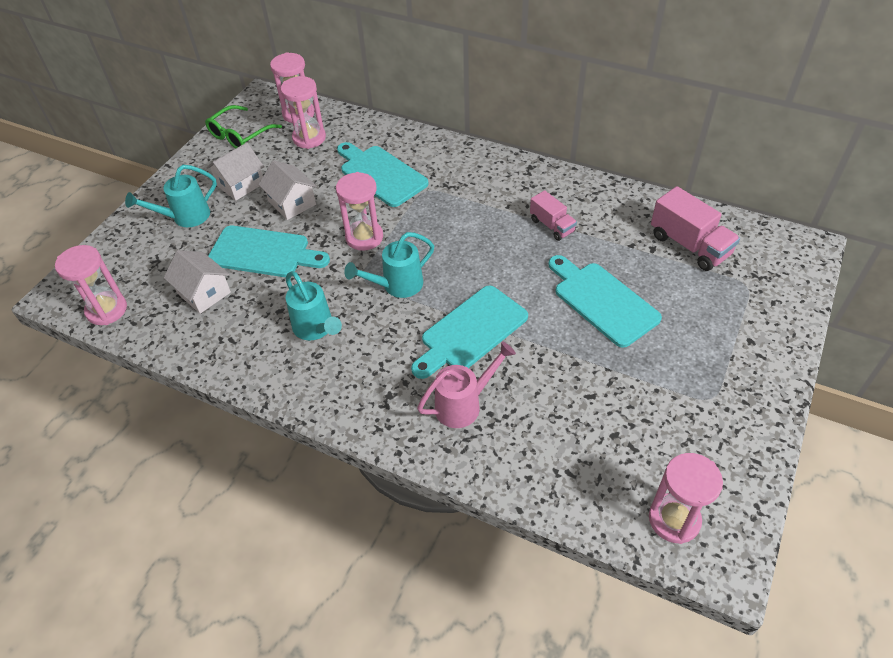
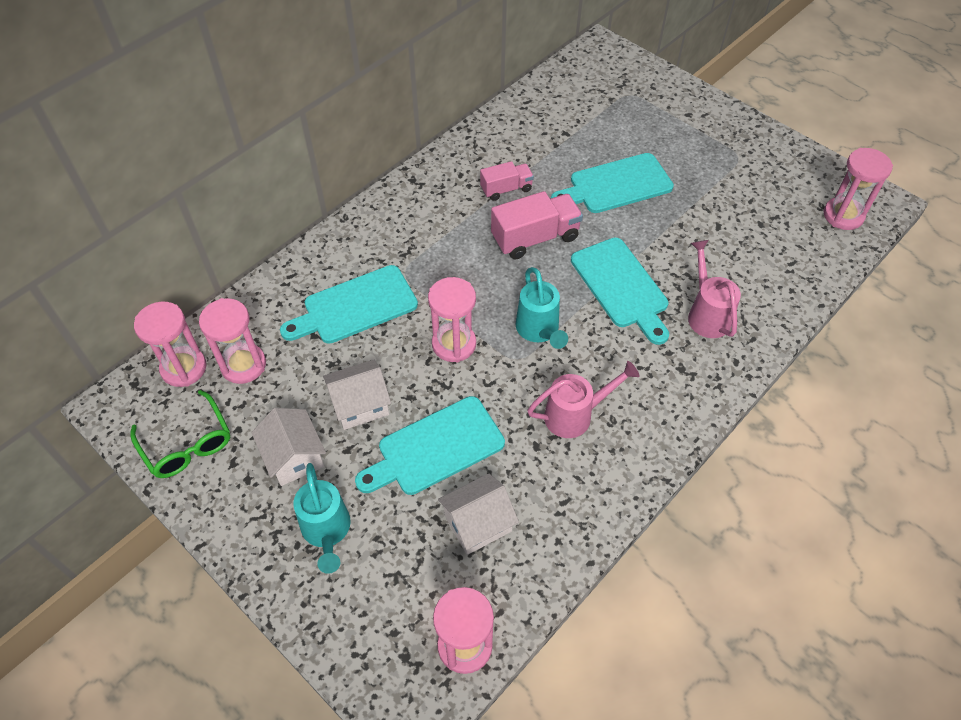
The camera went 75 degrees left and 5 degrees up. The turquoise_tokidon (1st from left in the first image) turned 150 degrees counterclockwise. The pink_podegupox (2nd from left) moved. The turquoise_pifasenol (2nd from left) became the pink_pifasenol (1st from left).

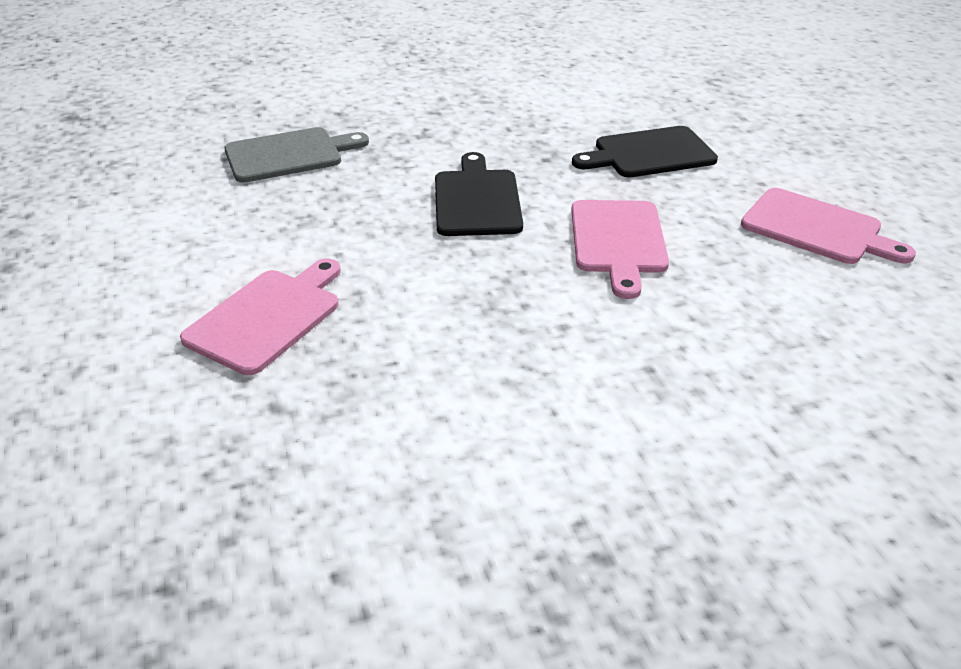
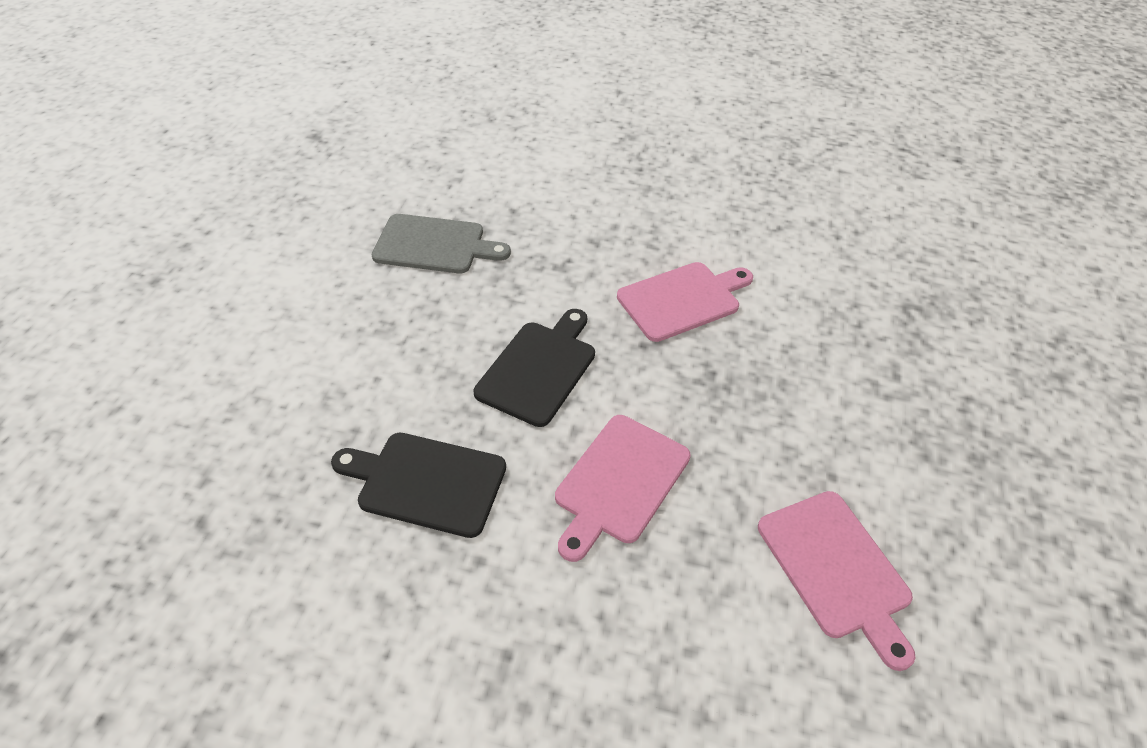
The camera went 30 degrees right and 10 degrees up. The black_tokidon (2nd from left in the first image) moved. The pink_tokidon (1st from left in the first image) moved.

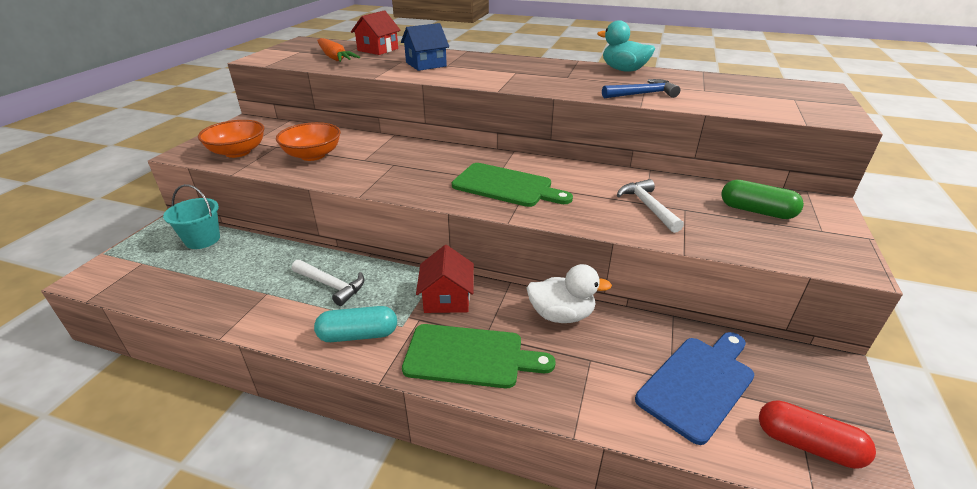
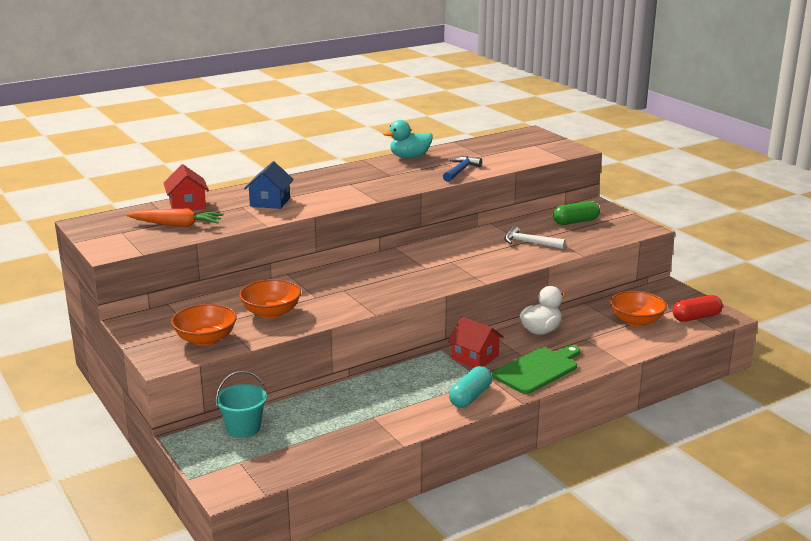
The camera went 50 degrees left and 10 degrees down. The blue_tokidon was replaced by the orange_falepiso (3rd from left). The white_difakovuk (1st from left) disappeared. The green_tokidon (2nd from left) disappeared.

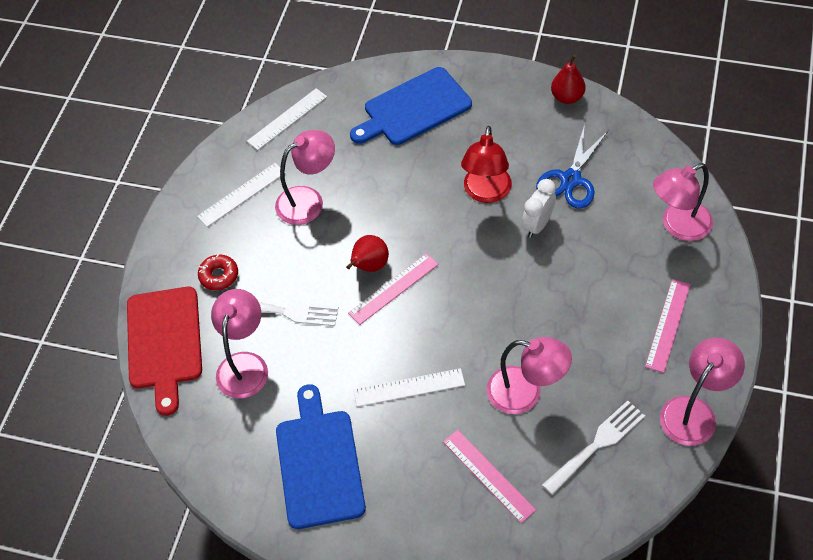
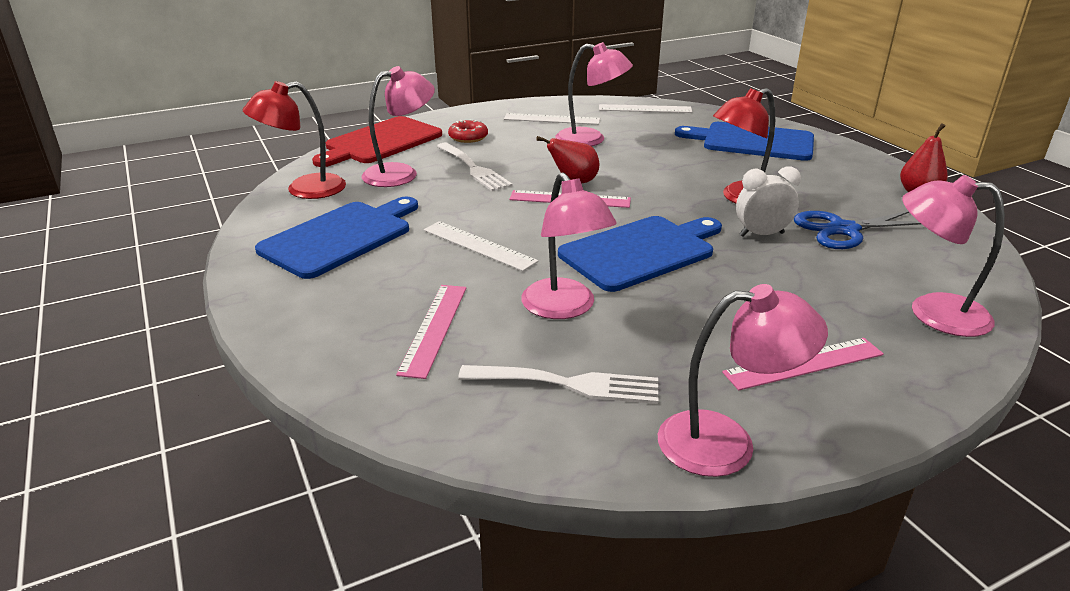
The camera went 45 degrees right and 25 degrees down. The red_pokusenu (1st from left) appeared. The blue_tokidon (2nd from left) appeared.

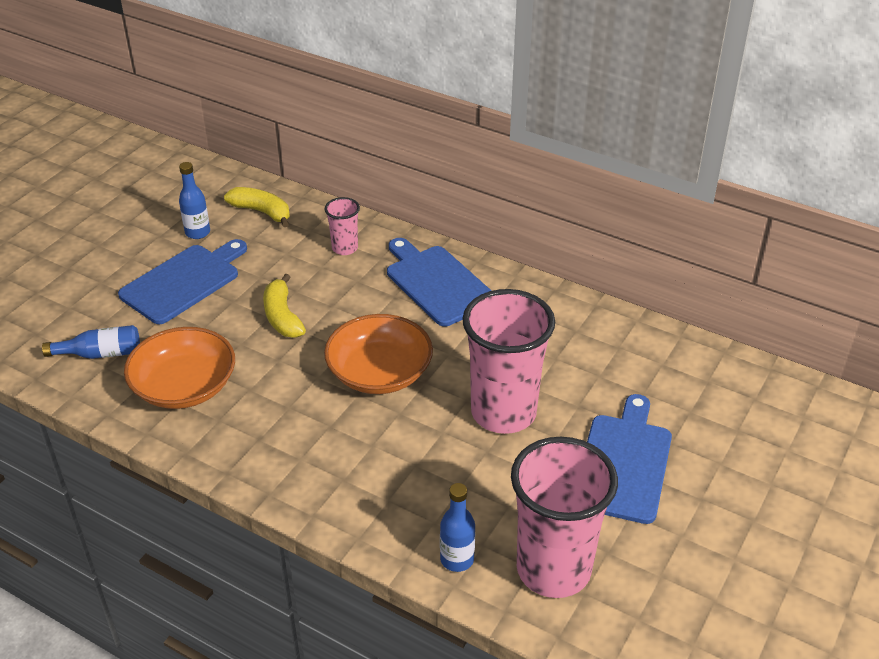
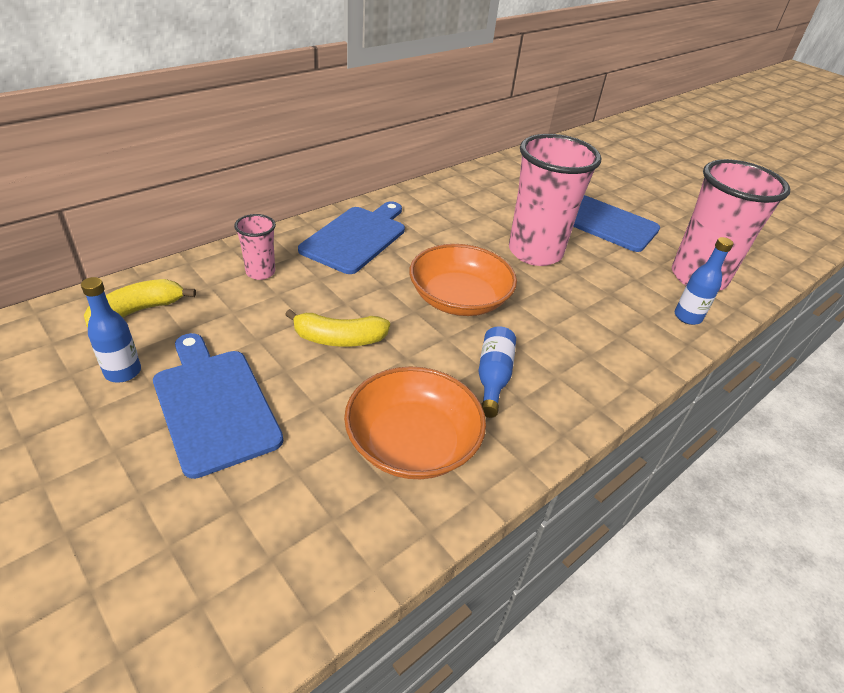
The camera went 75 degrees left and 0 degrees up. The blue_tokidon (2nd from left) turned 135 degrees clockwise. The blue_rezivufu (1st from left in the first image) moved.

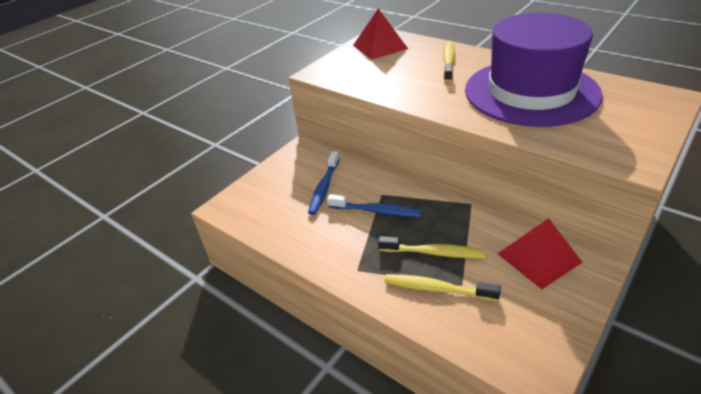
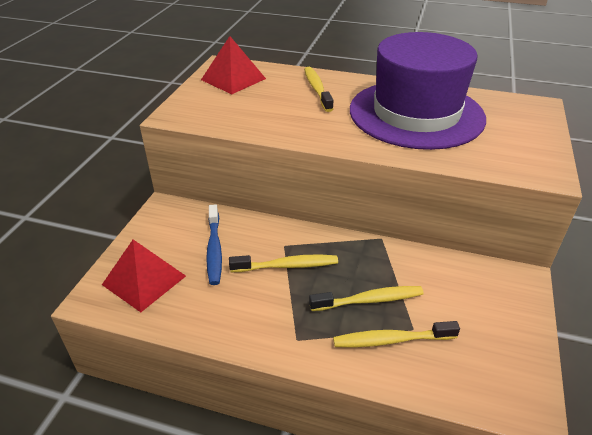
The camera went 25 degrees left and 0 degrees up. The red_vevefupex (2nd from left in the first image) moved. The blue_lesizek (2nd from left) became the yellow_lesizek (1st from left).

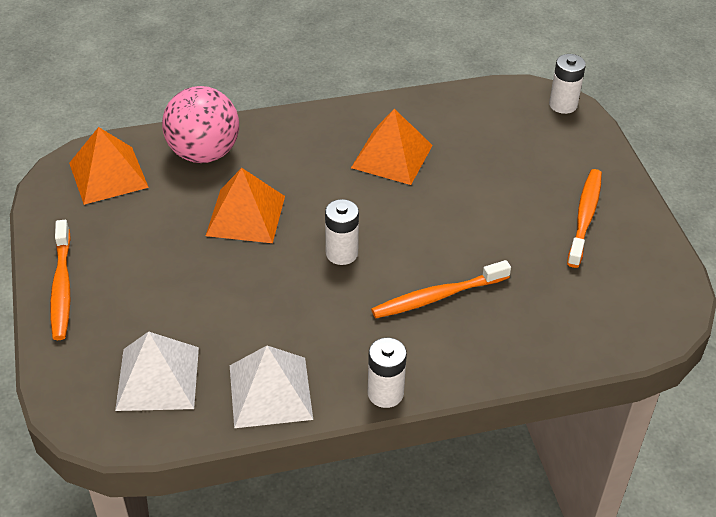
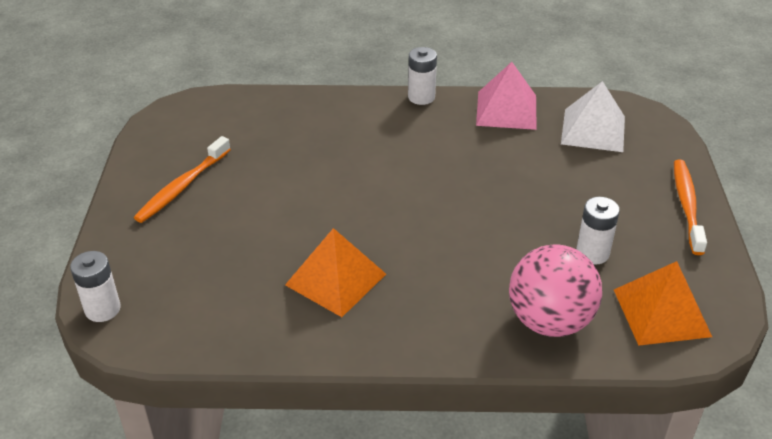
The camera went 165 degrees left and 5 degrees down. The white_vevefupex (2nd from left) became the pink_vevefupex. The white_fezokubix (1st from left in the first image) moved. The orange_vevefupex (2nd from left) disappeared. The orange_lesizek (2nd from left) disappeared.

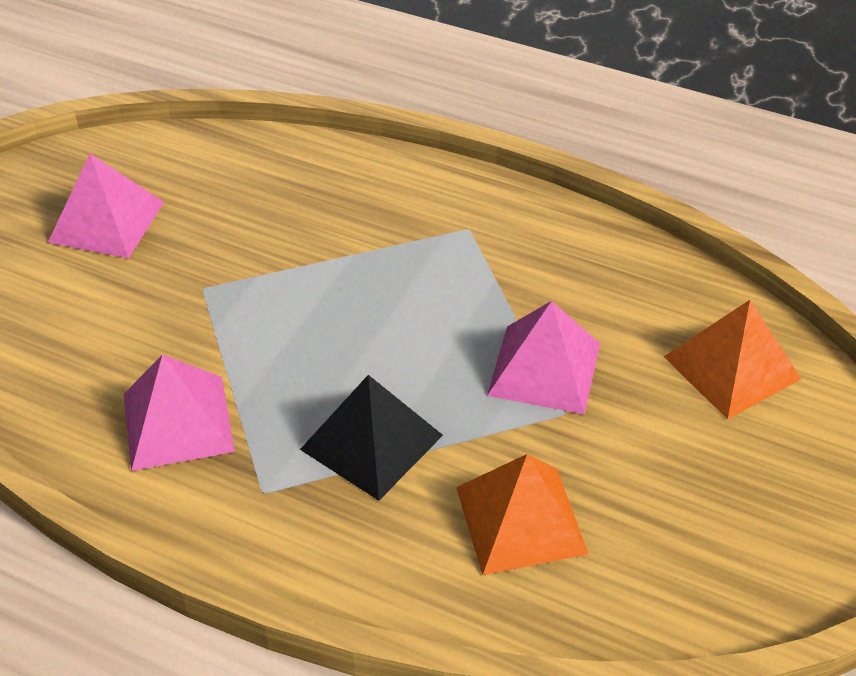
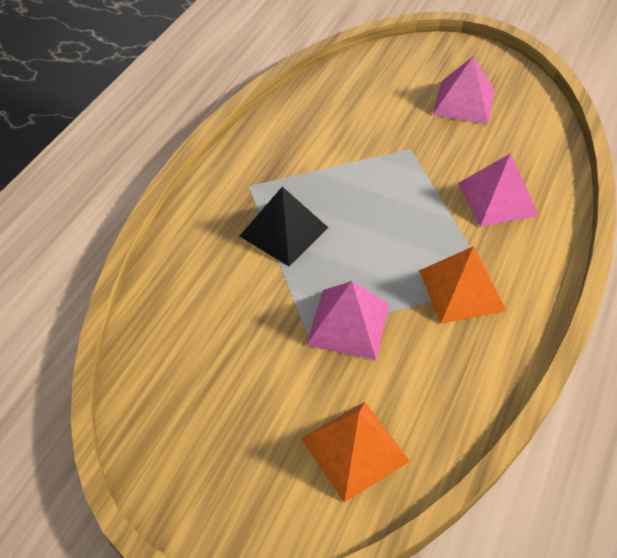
The camera went 90 degrees right and 5 degrees up. The orange_vevefupex (1st from left in the first image) moved. The pink_vevefupex (2nd from left in the first image) moved.

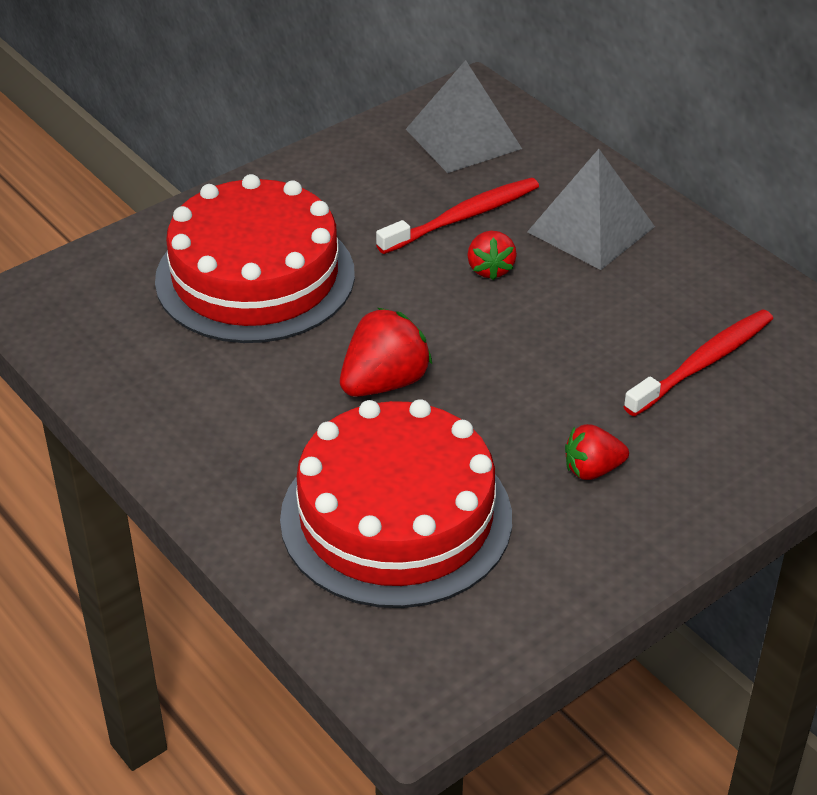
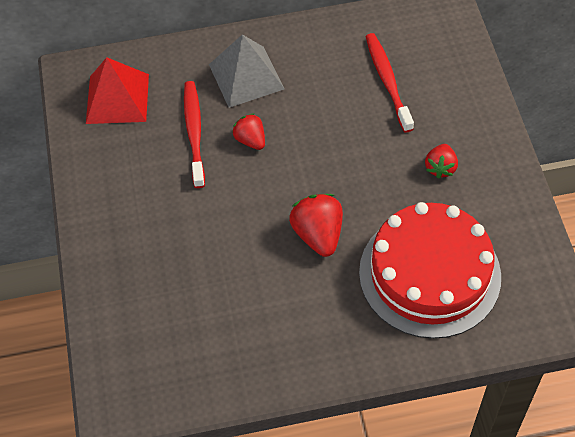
The camera went 60 degrees left and 15 degrees up. The grey_vevefupex (1st from left) became the red_vevefupex. The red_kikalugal (2nd from left in the first image) turned 150 degrees counterclockwise. The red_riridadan (1st from left) disappeared.

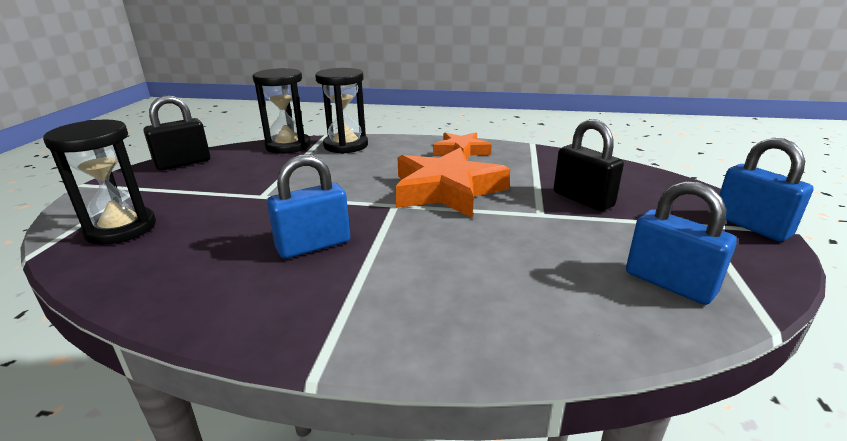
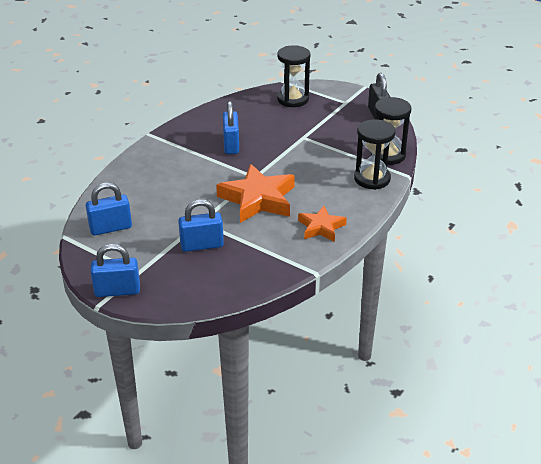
The camera went 115 degrees right and 10 degrees up. The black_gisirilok (2nd from left) became the blue_gisirilok (3rd from left).

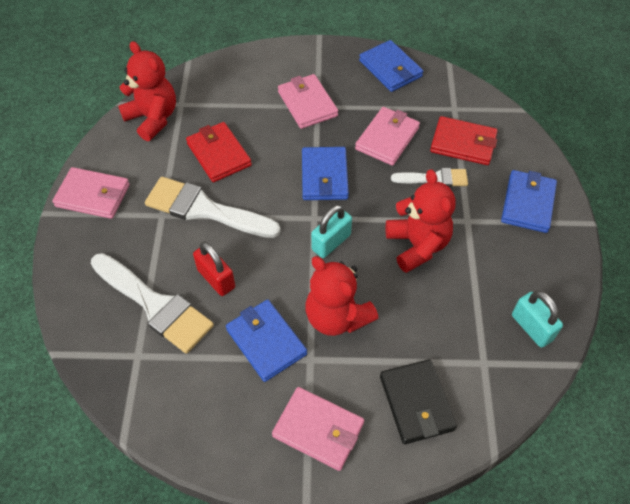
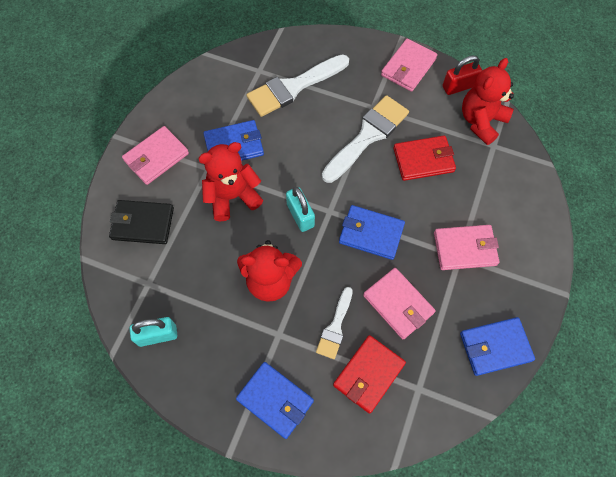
The camera went 110 degrees right and 10 degrees up. The red_gisirilok moved. The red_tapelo (1st from left in the first image) turned 150 degrees clockwise.

